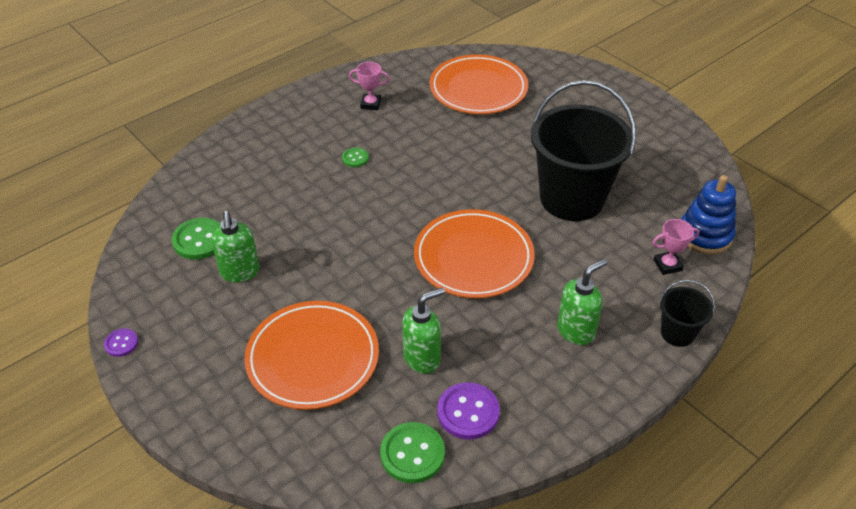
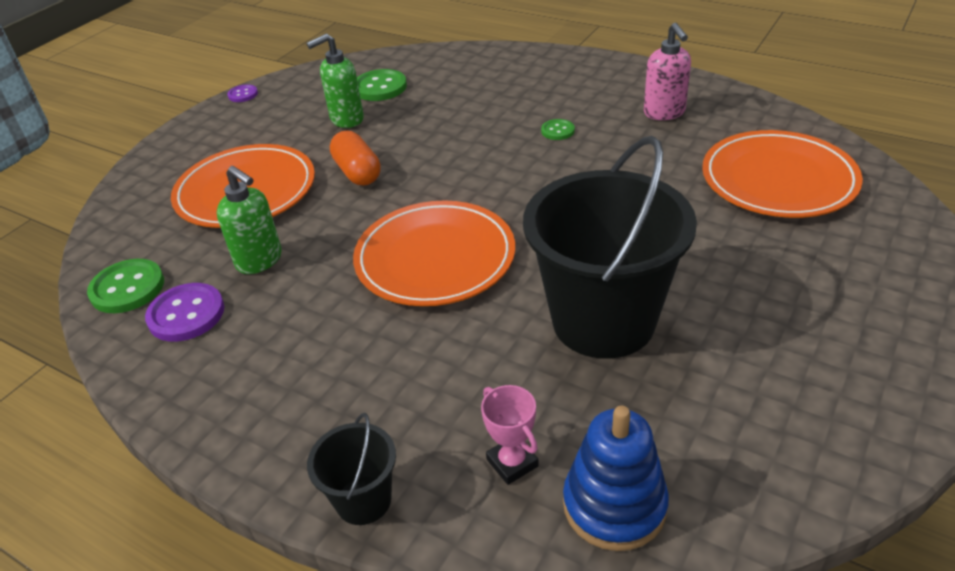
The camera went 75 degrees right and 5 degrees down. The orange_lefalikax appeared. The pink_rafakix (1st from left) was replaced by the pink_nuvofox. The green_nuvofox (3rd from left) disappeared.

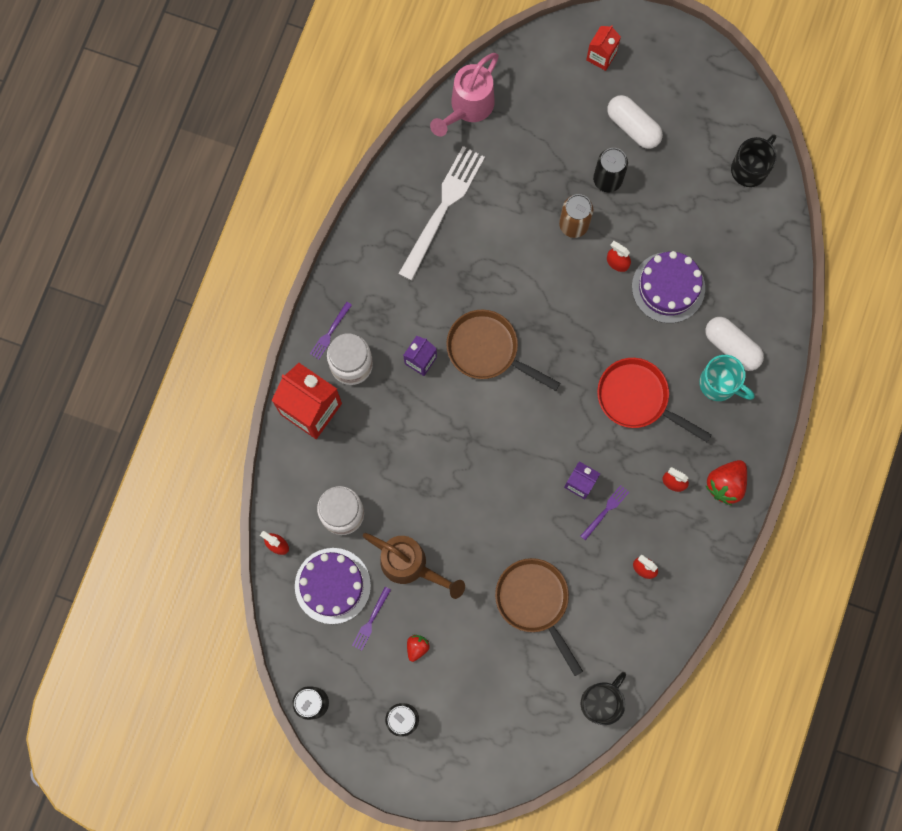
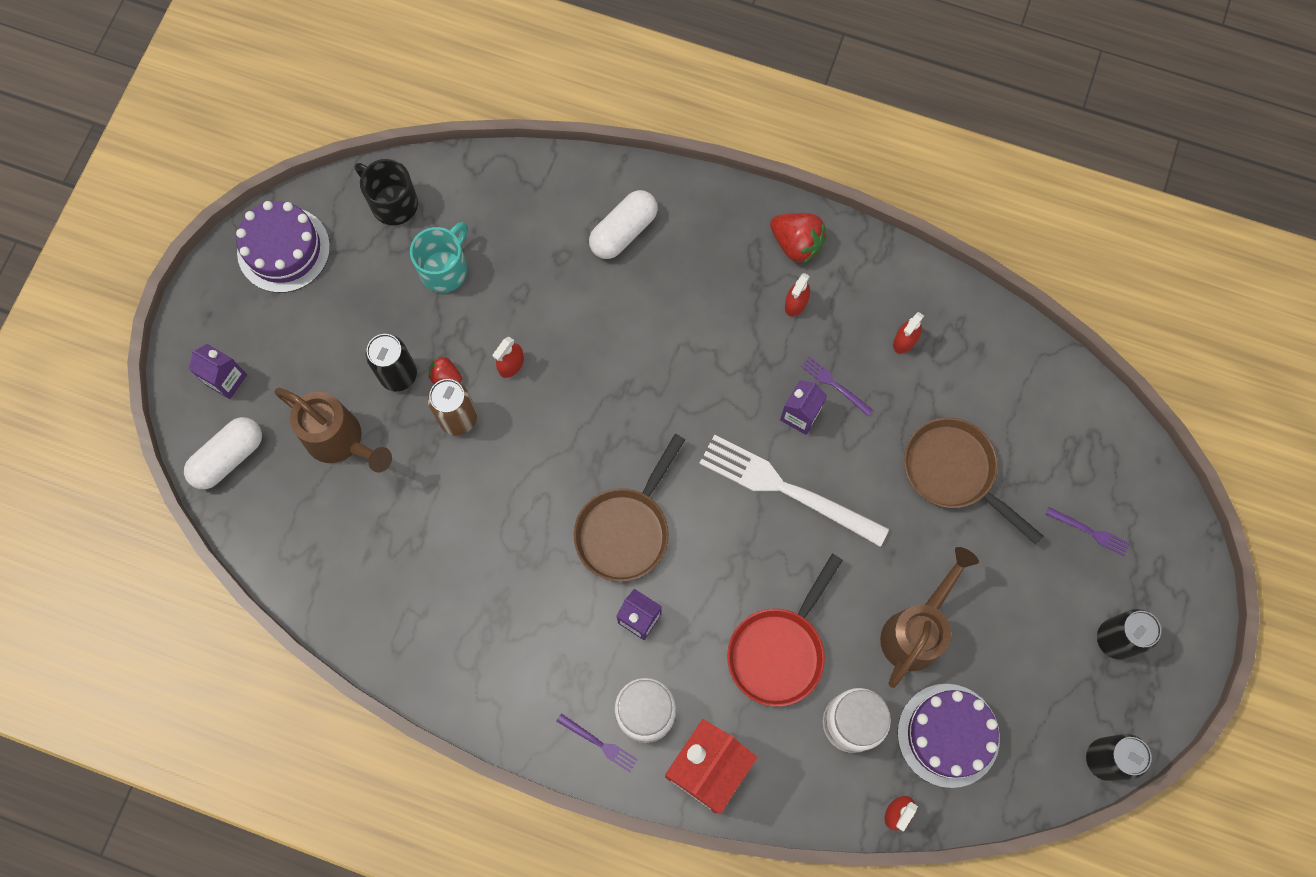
The camera went 90 degrees left and 5 degrees down. The white_lefalikax (1st from left) moved. The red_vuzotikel (2nd from left) became the purple_vuzotikel (1st from left). The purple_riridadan (2nd from left in the first image) moved. The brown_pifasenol (1st from left) appeared. The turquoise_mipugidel moved. The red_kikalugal (1st from left) moved. The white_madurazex moved. The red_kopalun moved. The brown_kopalun (2nd from left) turned 75 degrees clockwise. The purple_madurazex (2nd from left in the first image) moved. The pink_pifasenol disappeared. The black_mipugidel (1st from left) disappeared.

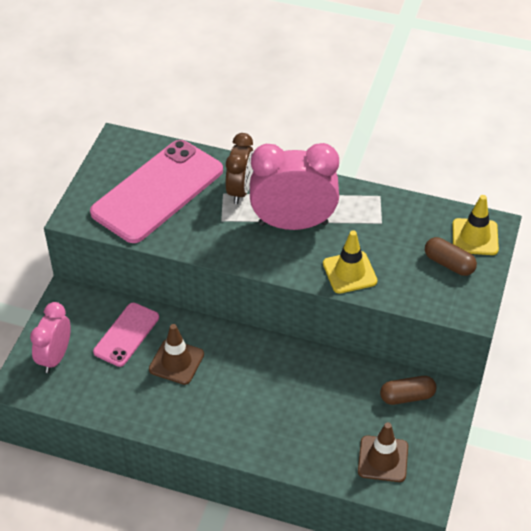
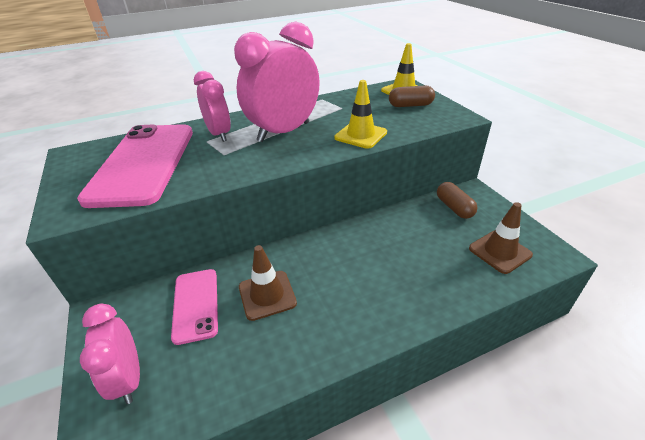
The camera went 40 degrees left and 10 degrees down. The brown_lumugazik became the pink_lumugazik (2nd from left). The brown_lefalikax (1st from left in the first image) turned 60 degrees counterclockwise.

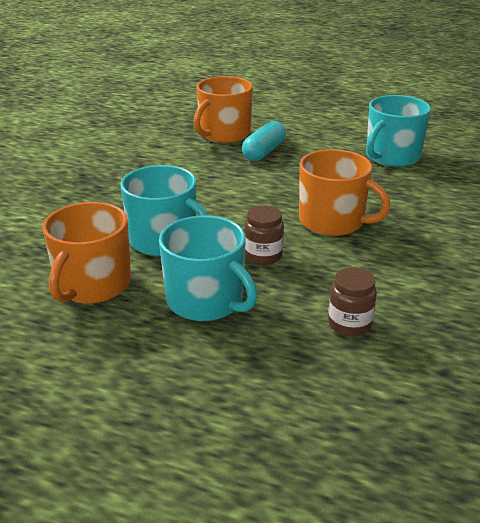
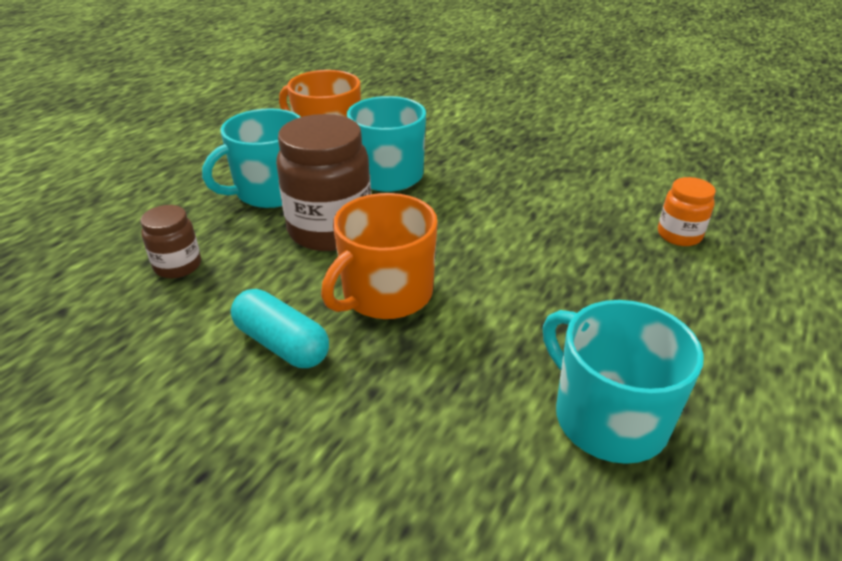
The camera went 100 degrees right and 5 degrees up. The turquoise_lefalikax moved. The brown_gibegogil (1st from left in the first image) changed to 1.94 times the size. The orange_mipugidel (2nd from left) was replaced by the orange_gibegogil.

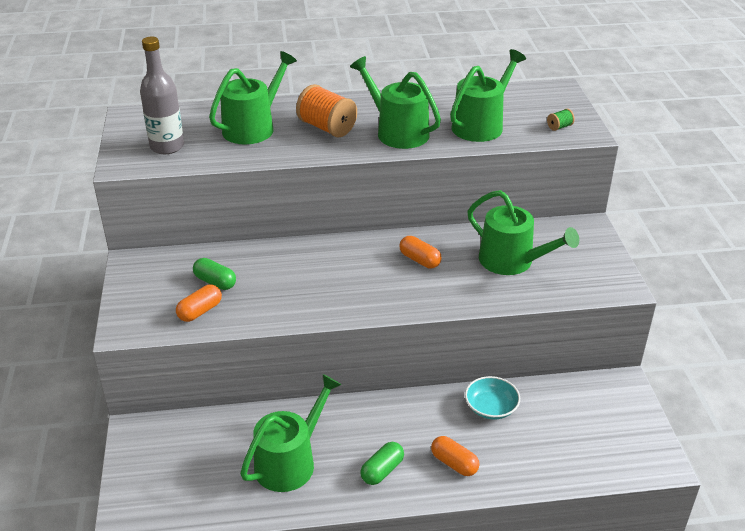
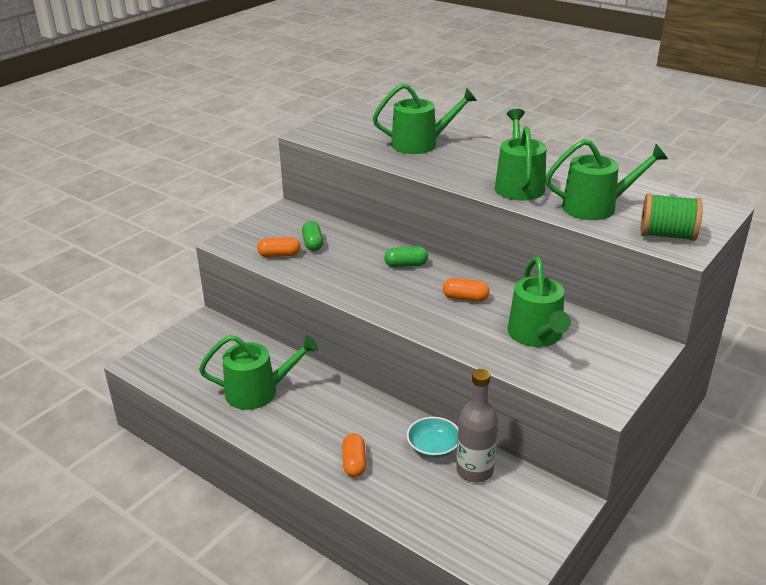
The camera went 45 degrees right and 5 degrees down. The green_lefalikax (2nd from left) moved. The orange_lefalikax (2nd from left in the first image) turned 75 degrees counterclockwise. The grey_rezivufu moved. The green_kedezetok changed to 2.26 times the size. The orange_kedezetok disappeared.

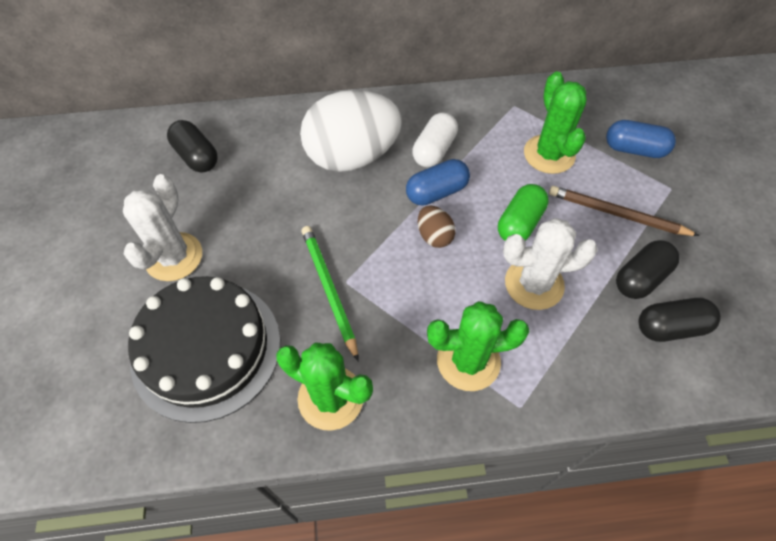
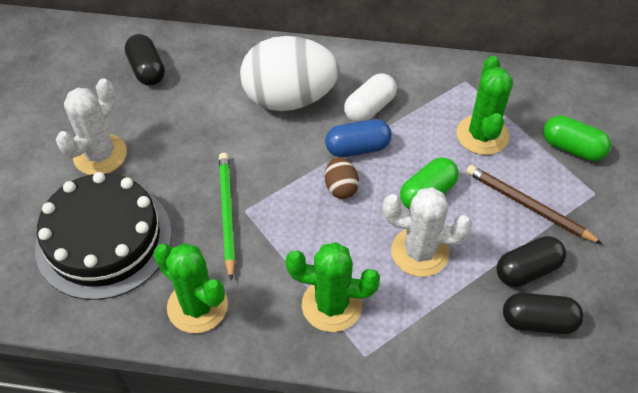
The camera went 15 degrees right and 5 degrees down. The blue_lefalikax (2nd from left) became the green_lefalikax (2nd from left).

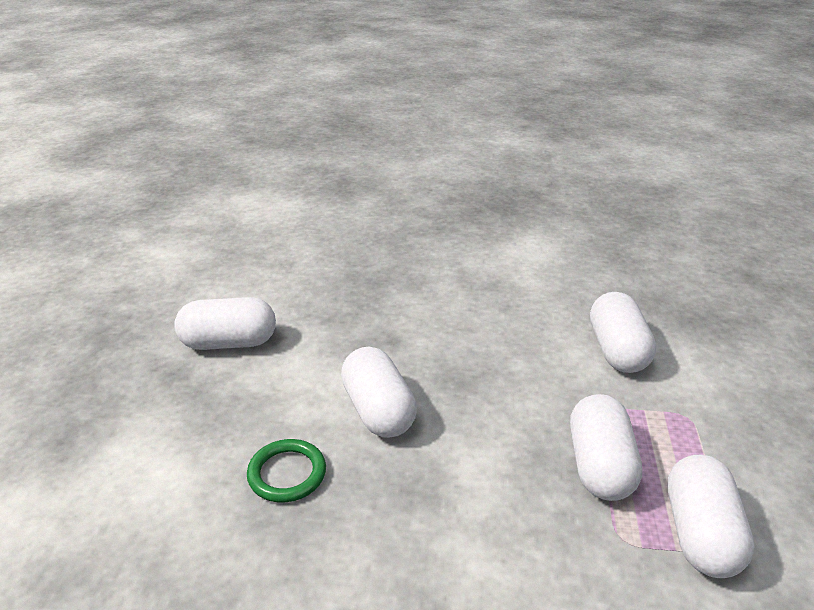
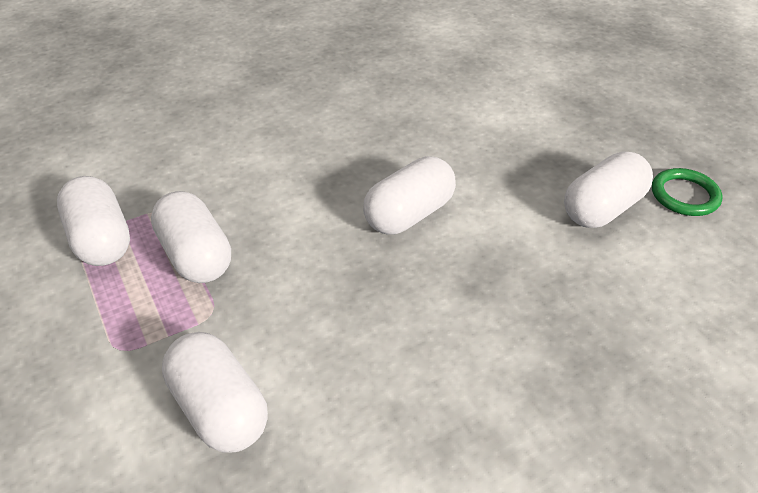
The camera went 145 degrees right and 10 degrees up. The white_lefalikax (2nd from left in the first image) turned 75 degrees counterclockwise. The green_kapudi moved.

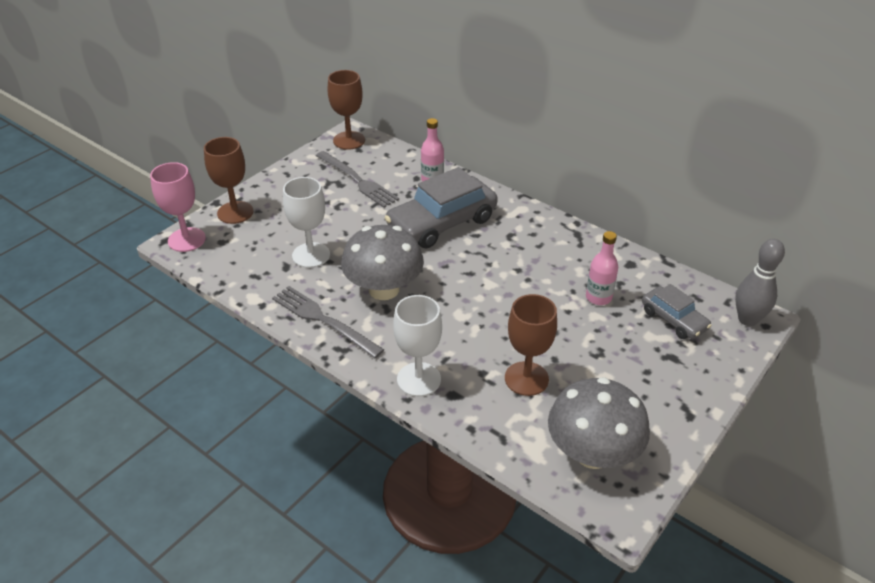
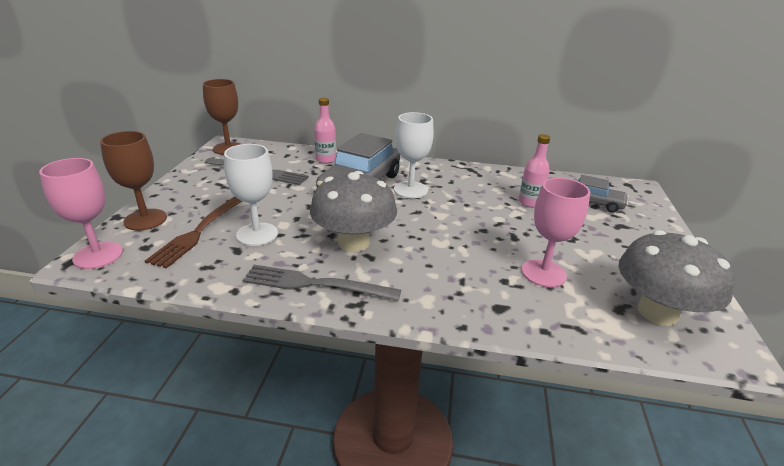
The camera went 30 degrees left and 10 degrees down. The brown_madurazex appeared. The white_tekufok (2nd from left) moved. The brown_tekufok (3rd from left) became the pink_tekufok (2nd from left). The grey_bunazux disappeared.

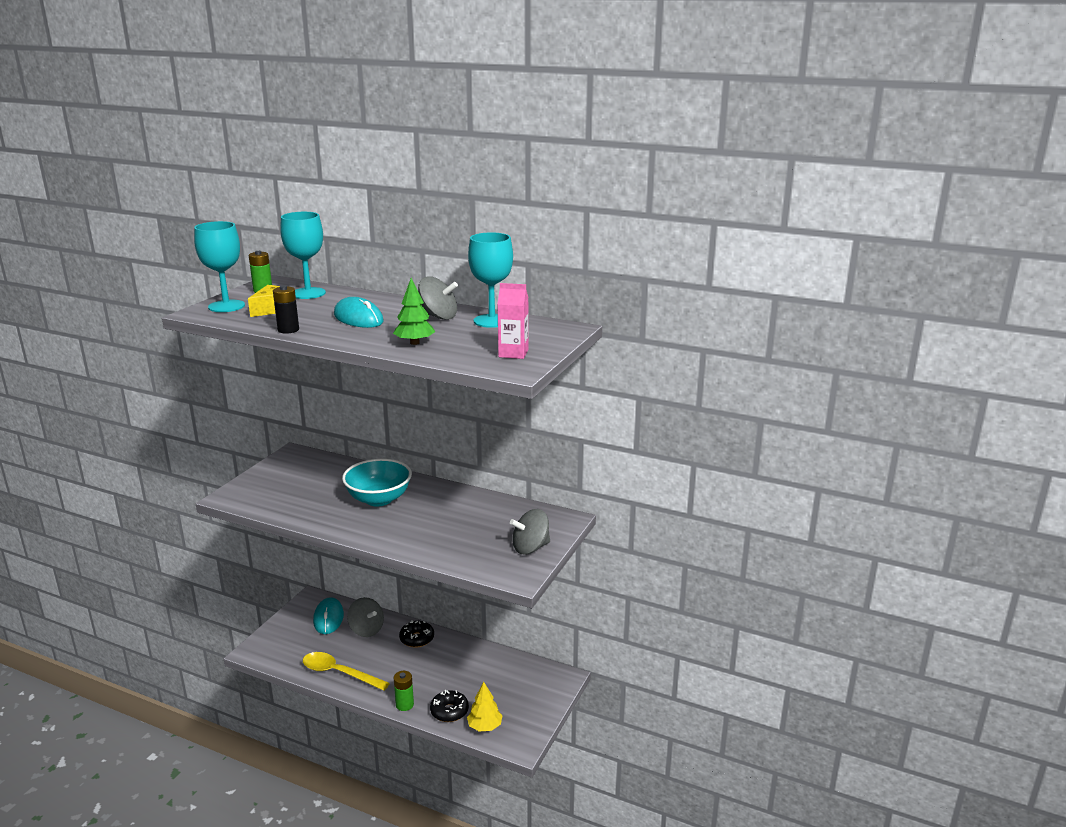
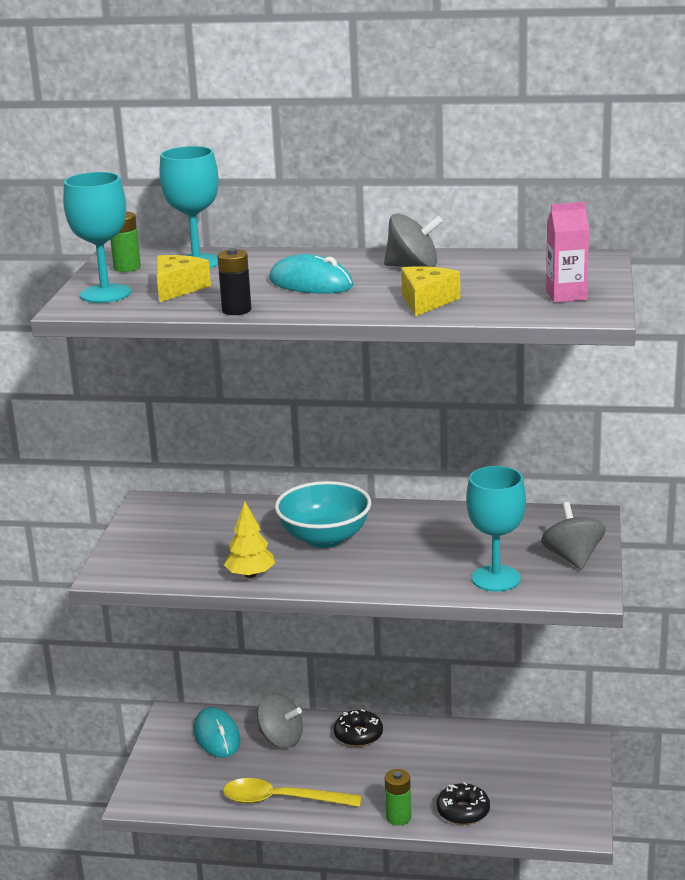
The camera went 15 degrees left and 0 degrees up. The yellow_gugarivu moved. The green_gugarivu was replaced by the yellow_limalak (2nd from left). The turquoise_tekufok (3rd from left) moved. The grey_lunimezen (3rd from left) turned 120 degrees clockwise.

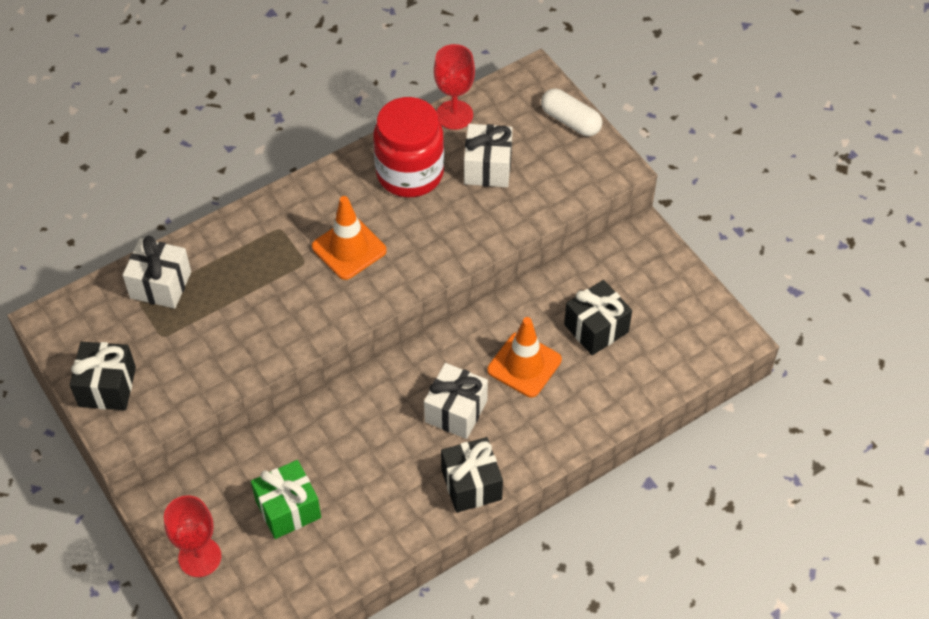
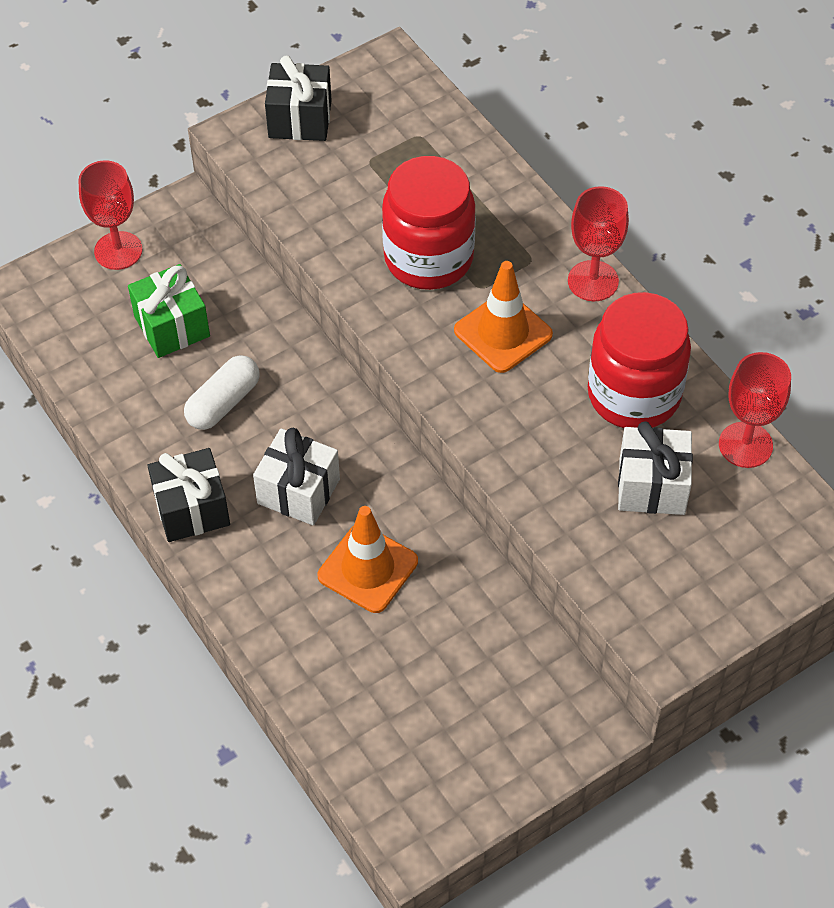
The camera went 90 degrees right and 0 degrees up. The white_lefalikax moved. The red_gibegogil (1st from left) appeared. The red_tekufok (2nd from left) appeared. The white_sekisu (1st from left) disappeared. The black_sekisu (3rd from left) disappeared.

